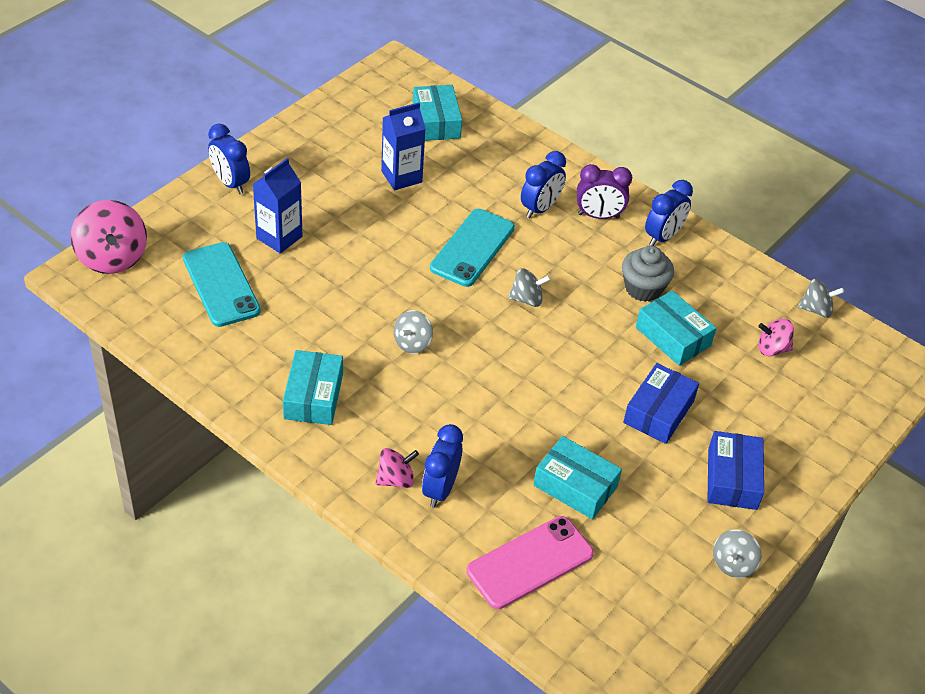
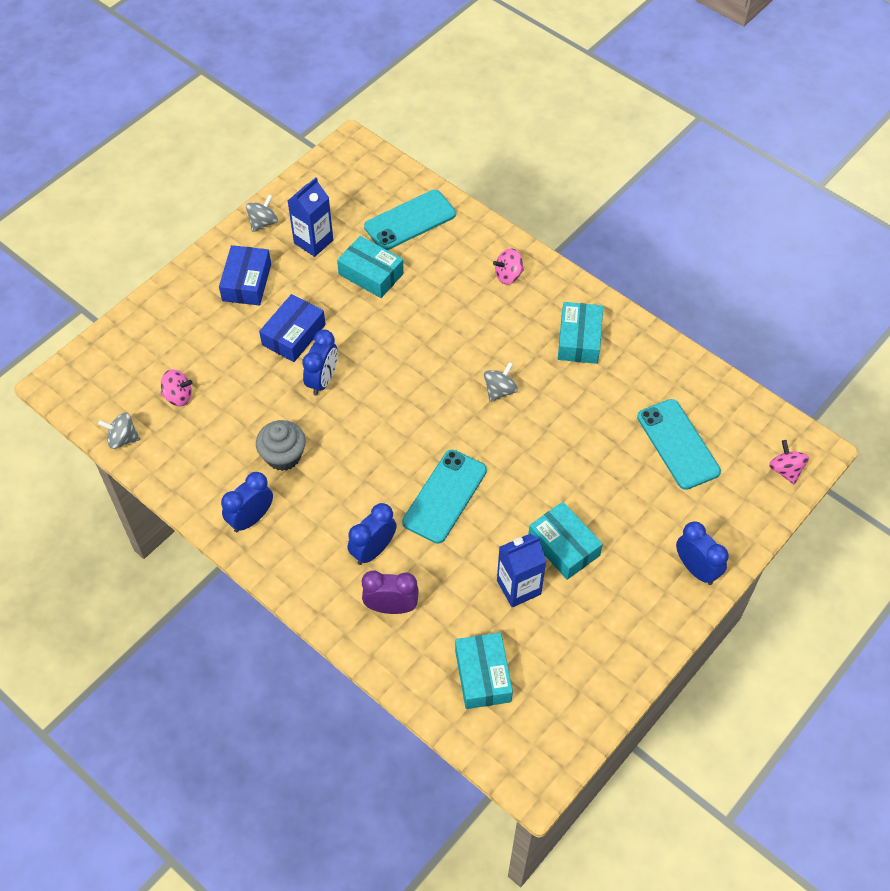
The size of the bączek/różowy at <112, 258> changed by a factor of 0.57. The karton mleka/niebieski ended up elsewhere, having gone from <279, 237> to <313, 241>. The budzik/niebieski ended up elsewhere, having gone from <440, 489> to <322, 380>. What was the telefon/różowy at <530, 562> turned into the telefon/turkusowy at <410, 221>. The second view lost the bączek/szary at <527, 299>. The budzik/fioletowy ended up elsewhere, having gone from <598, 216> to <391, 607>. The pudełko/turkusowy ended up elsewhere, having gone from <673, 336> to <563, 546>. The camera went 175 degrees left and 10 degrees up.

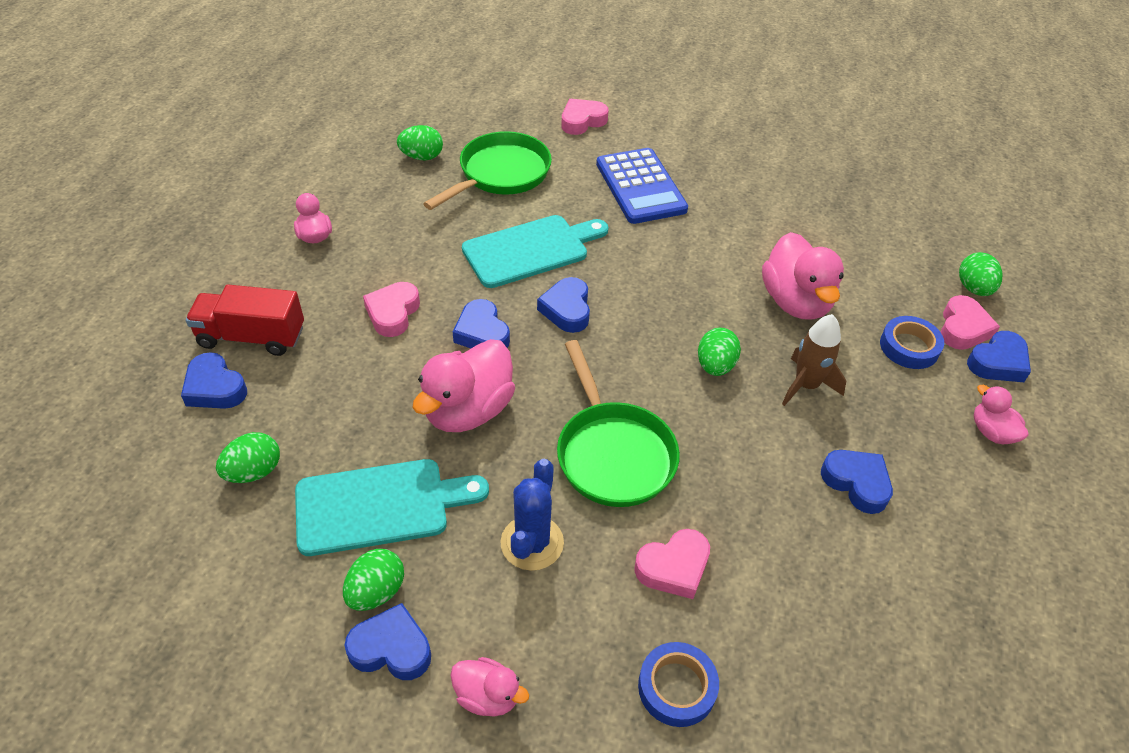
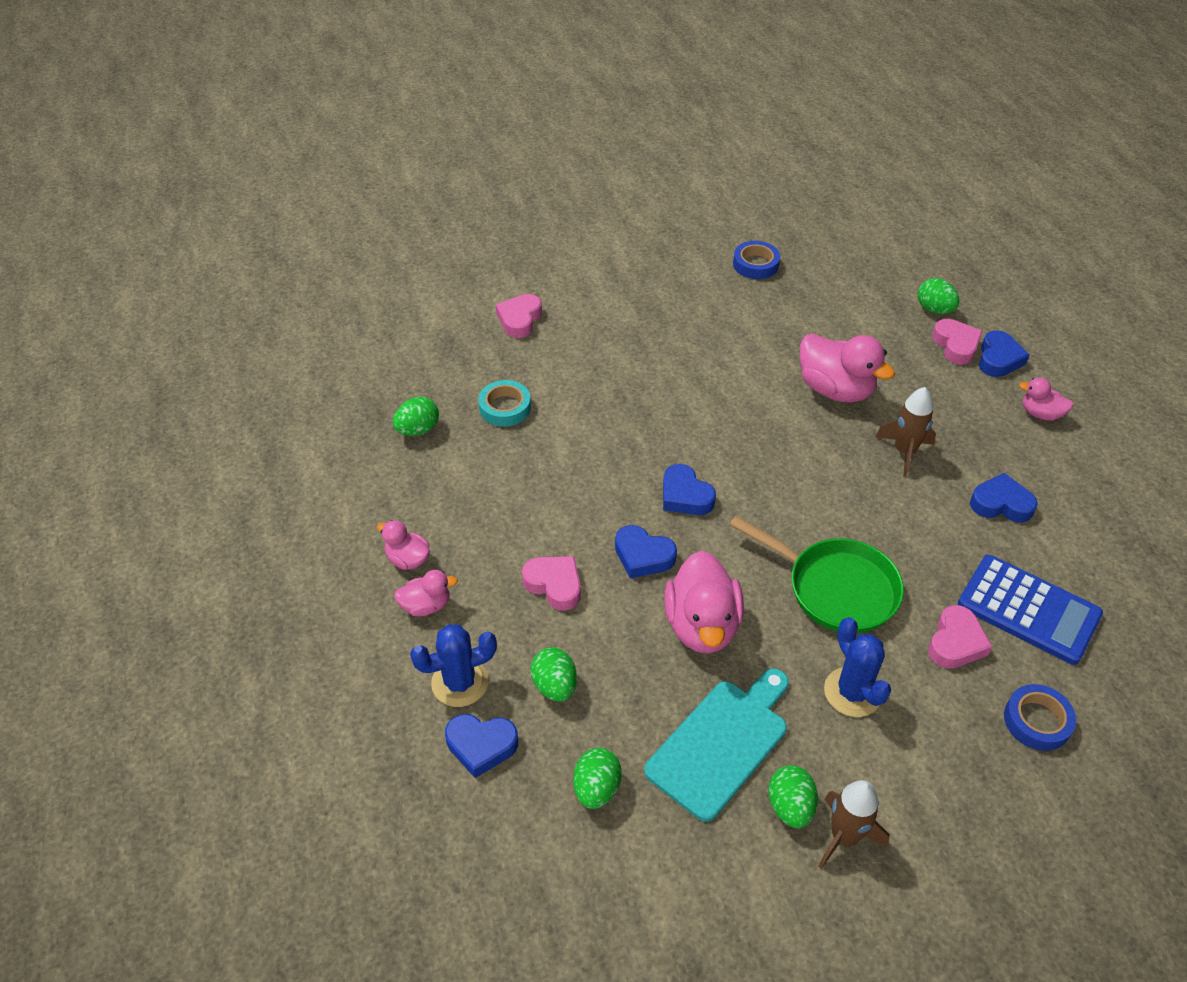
Where the ciężarówka/czerwony stood at <252, 337>, the kaktus/niebieski came to stand at <460, 682>. Where the serce/niebieski stood at <391, 648>, the rakieta/brązowy came to stand at <844, 837>. The serce/różowy at <393, 313> ended up facing another way, 150 degrees clockwise from before. Where the patelnia/zielony stood at <500, 174>, the taśma klejąca/turkusowy came to stand at <505, 407>. The kaczka/różowy ended up elsewhere, having gone from <487, 696> to <426, 605>. The second view lost the deska do krojenia/turkusowy at <531, 250>. The kalkulator/niebieski ended up elsewhere, having gone from <640, 187> to <1028, 610>. The jajko/zielony ended up elsewhere, having gone from <715, 366> to <554, 686>. The taśma klejąca/niebieski ended up elsewhere, having gone from <909, 347> to <755, 264>. The camera went 35 degrees left and 0 degrees up.

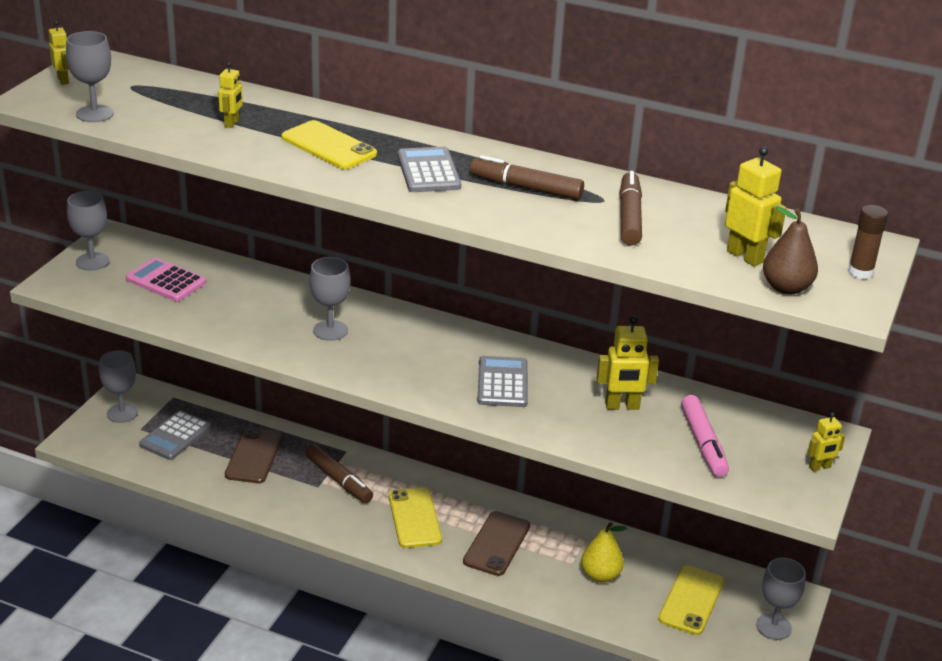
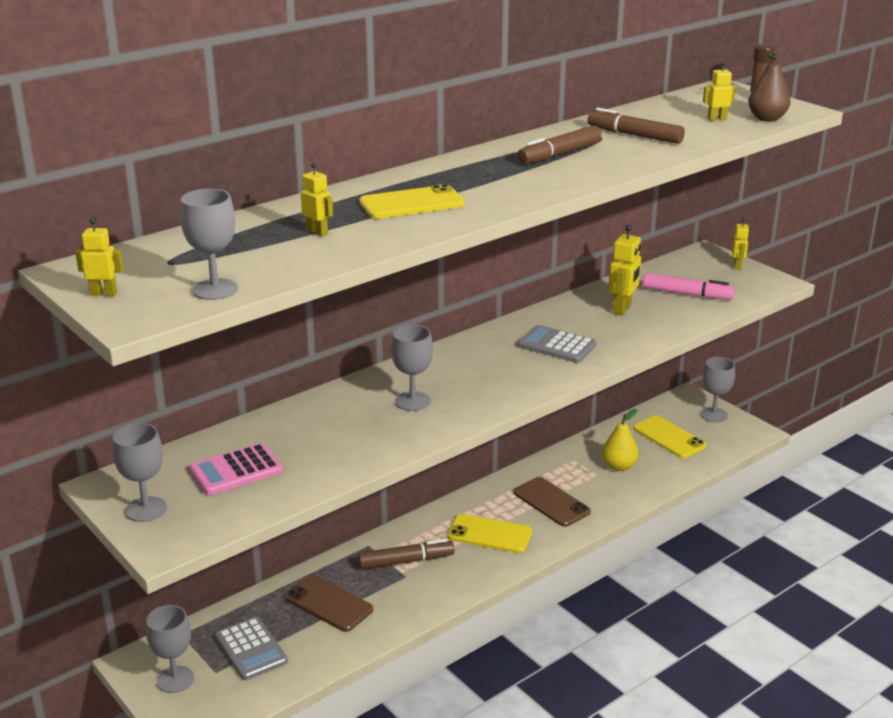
The second view lost the kalkulator/szary at <428, 171>. The size of the robot/żółty at <745, 256> changed by a factor of 0.61. The camera went 60 degrees left and 5 degrees down.

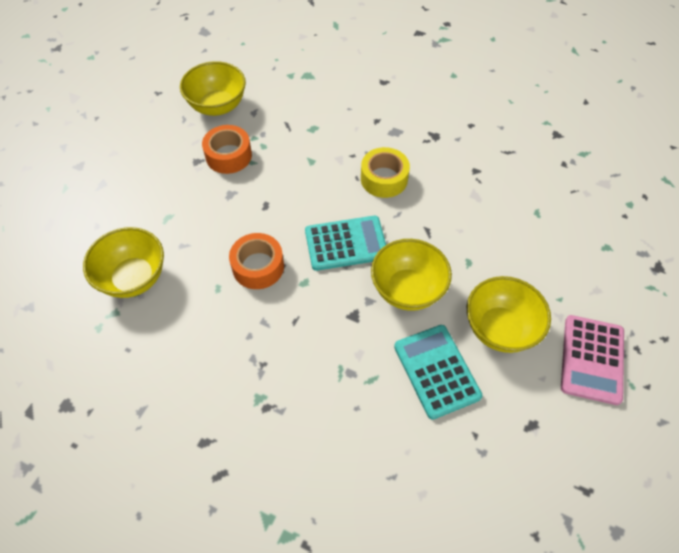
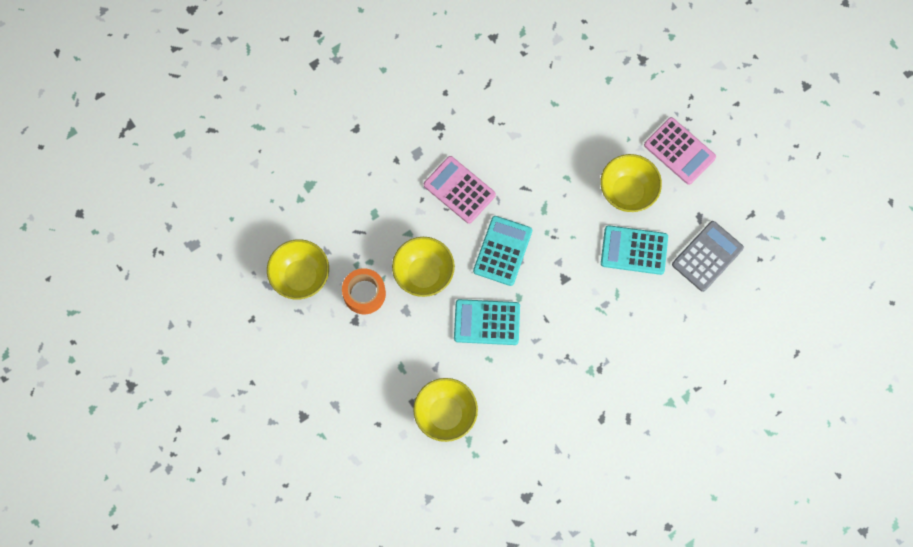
Where the taśma klejąca/pomarańczowy stood at <258, 266>, the kalkulator/turkusowy came to stand at <487, 322>. Where the taśma klejąca/żółty stood at <384, 179>, the kalkulator/różowy came to stand at <459, 190>. The miska/żółty ended up elsewhere, having gone from <407, 290> to <423, 274>. The second view gained the kalkulator/szary at <707, 256>. The camera went 60 degrees left and 15 degrees up.

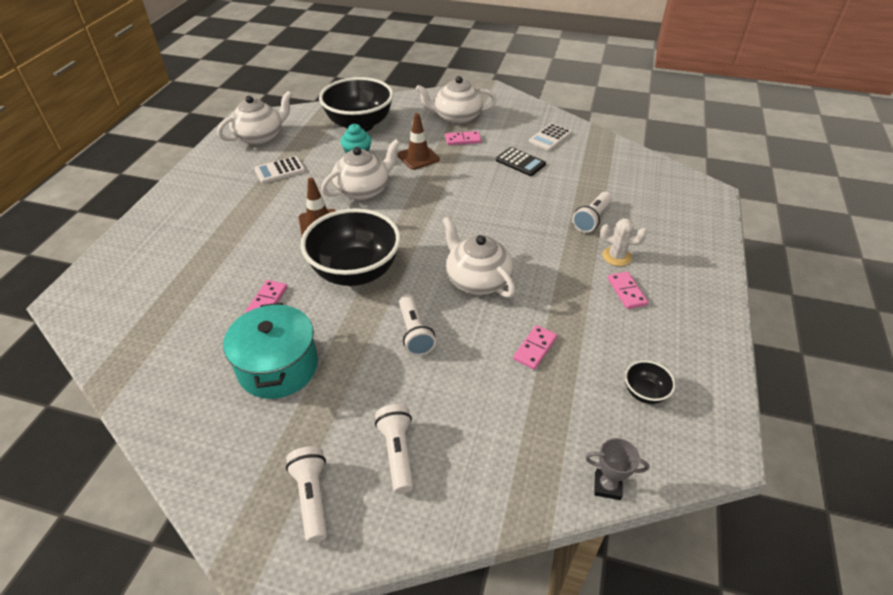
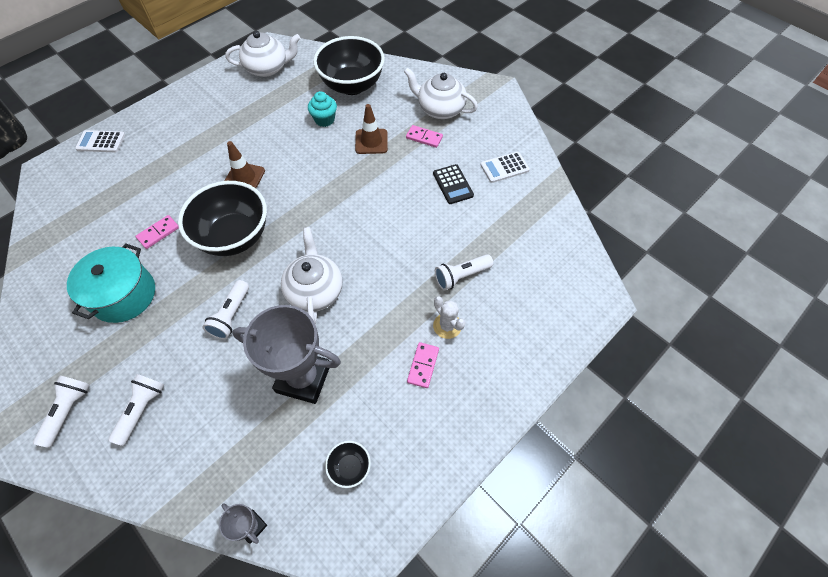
The kalkulator/biały ended up elsewhere, having gone from <280, 170> to <101, 142>. The second view lost the imbryk/biały at <363, 190>. Where the kostka domina/różowy stood at <535, 348>, the puchar/szary came to stand at <303, 378>. The camera went 30 degrees right and 15 degrees up.

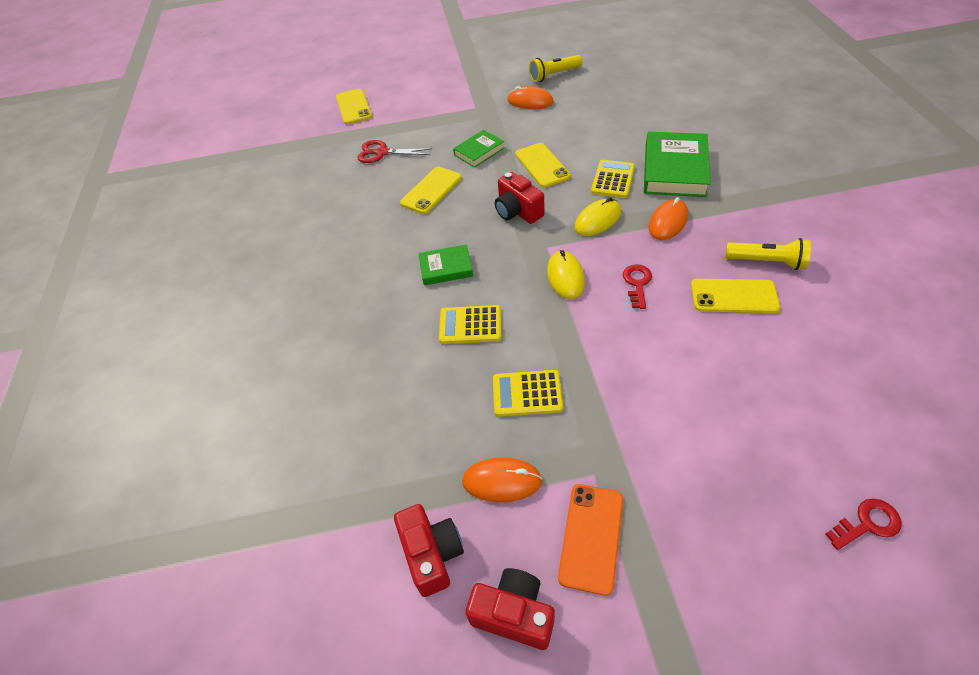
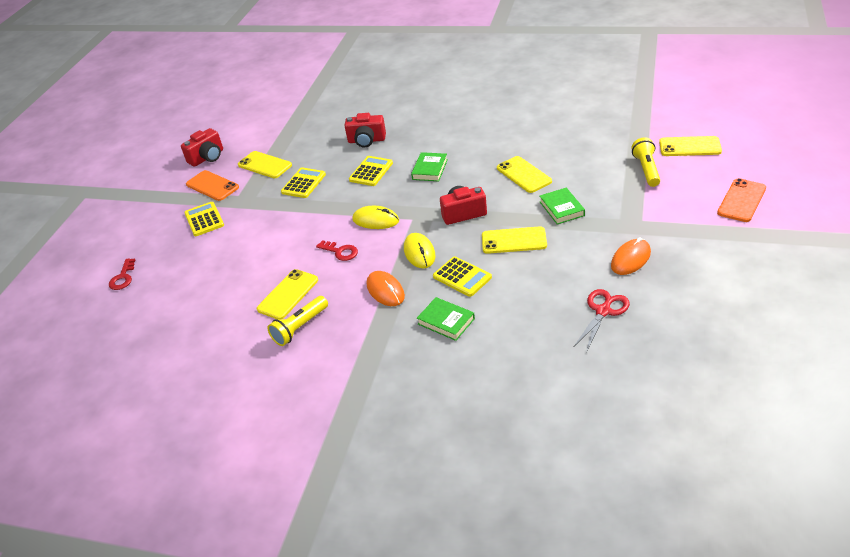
The nożyczki/czerwony ended up elsewhere, having gone from <382, 153> to <603, 311>. The aparat fotograficzny/czerwony ended up elsewhere, having gone from <432, 554> to <366, 140>. Where the myszka/pomarańczowy stood at <502, 481>, the telefon/żółty came to stand at <264, 165>. The latarka/żółty ended up elsewhere, having gone from <554, 75> to <646, 169>. The size of the książka/zielony at <675, 169> changed by a factor of 0.56. The second view gained the kalkulator/żółty at <204, 219>. The second view gained the telefon/pomarańczowy at <741, 200>. The camera went 115 degrees right and 10 degrees down.

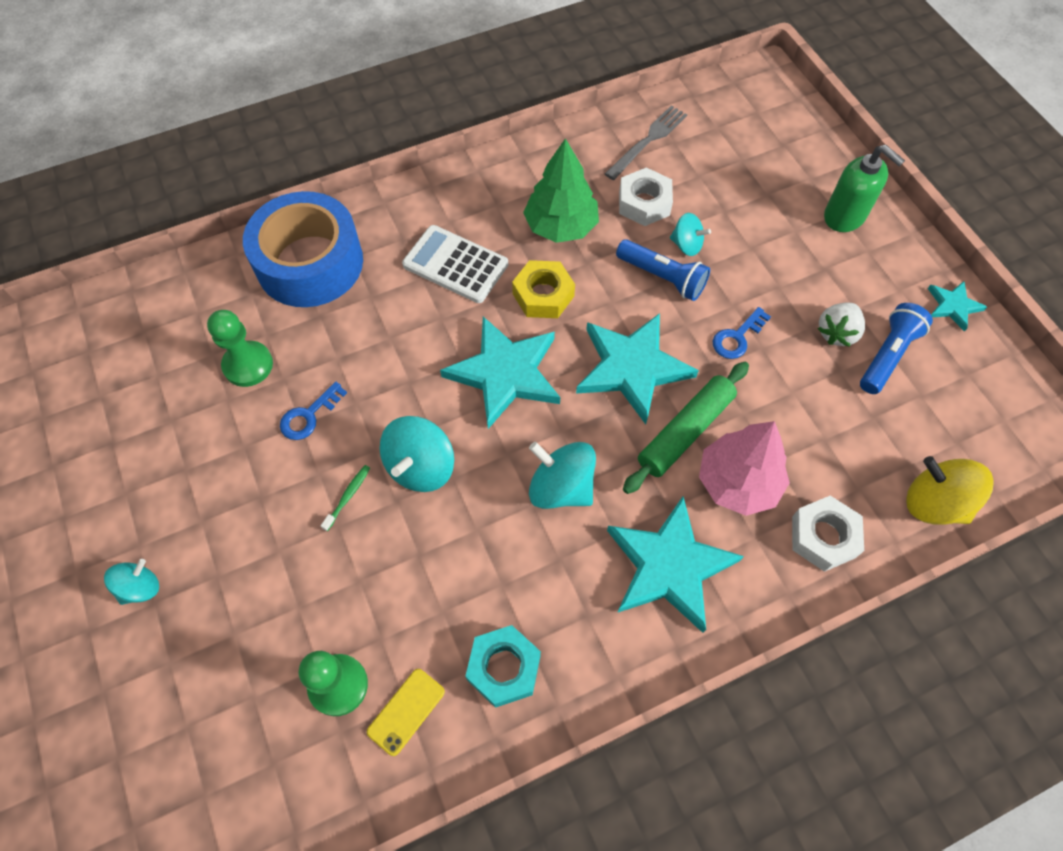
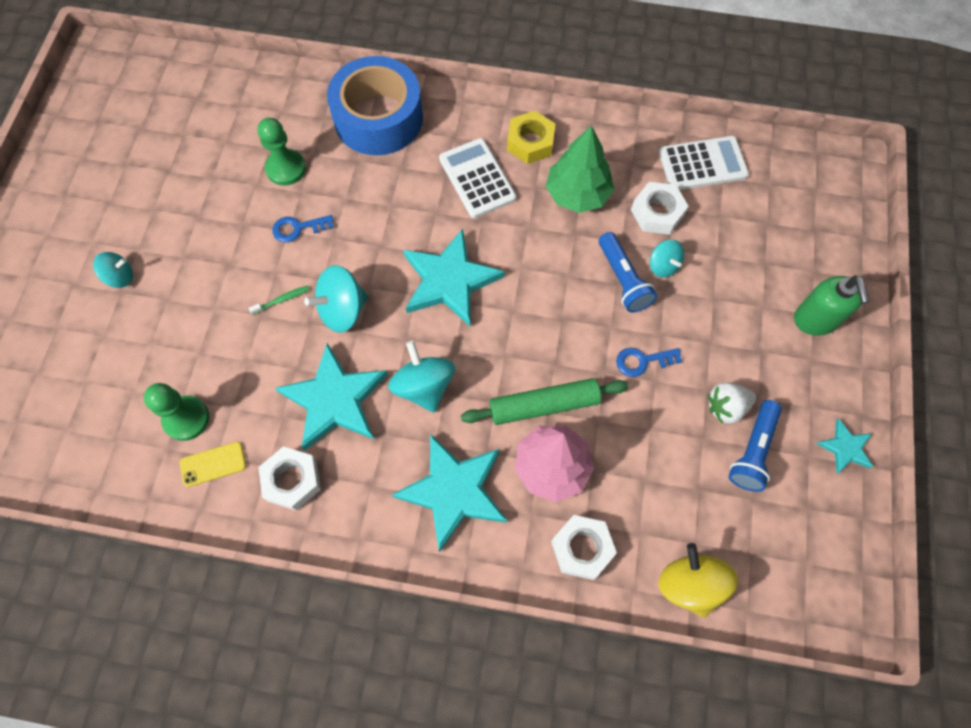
What was the nakrętka/turkusowy at <504, 668> turned into the nakrętka/biały at <292, 480>. The nakrętka/żółty ended up elsewhere, having gone from <543, 295> to <530, 142>. The gwiazda/turkusowy ended up elsewhere, having gone from <632, 368> to <335, 400>. Where the widelec/szary stood at <648, 141>, the kalkulator/biały came to stand at <702, 164>. The latarka/niebieski at <887, 355> ended up facing another way, 135 degrees clockwise from before. The camera went 35 degrees right and 5 degrees up.

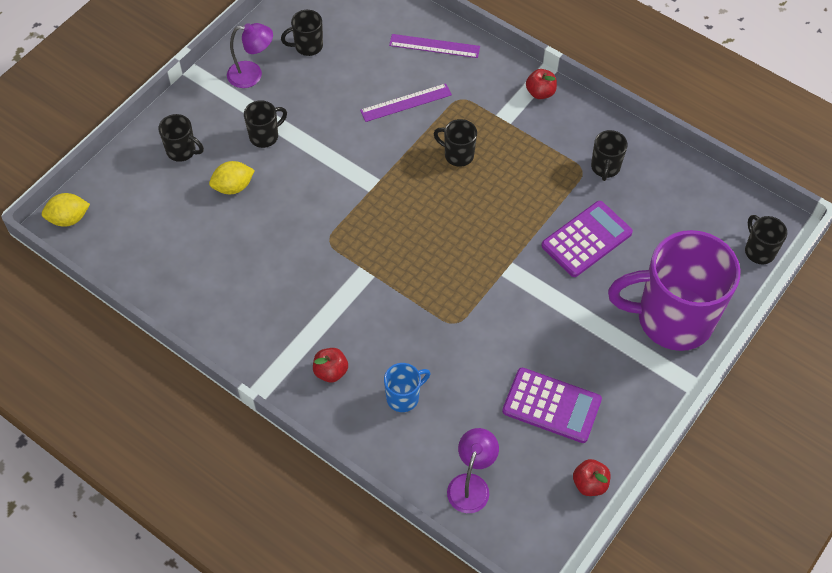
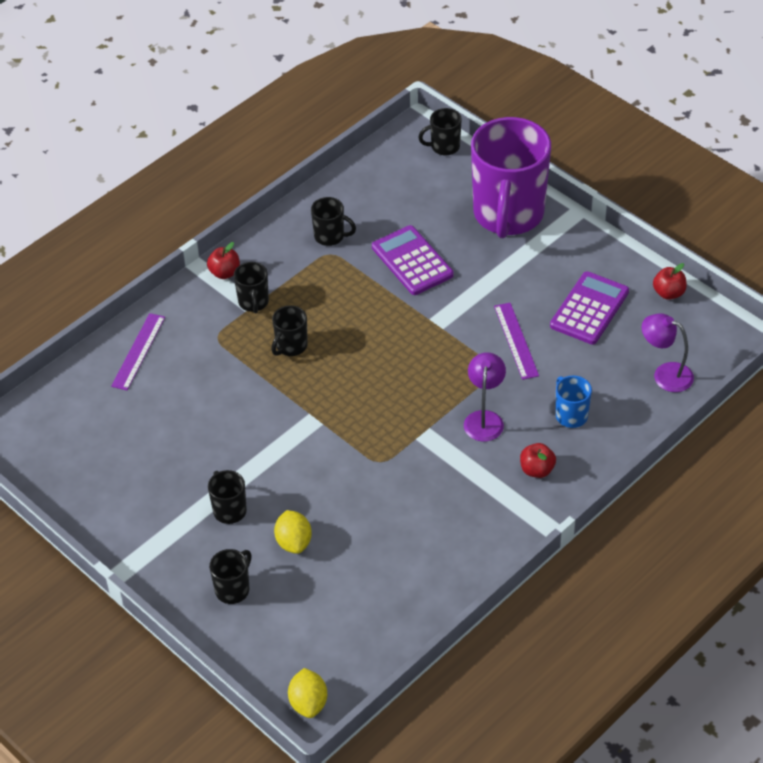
The lampka/fioletowy ended up elsewhere, having gone from <252, 75> to <484, 419>. The kubek/czarny ended up elsewhere, having gone from <307, 46> to <253, 302>. The linijka/fioletowy ended up elsewhere, having gone from <406, 103> to <516, 340>. The camera went 80 degrees left and 10 degrees down.

